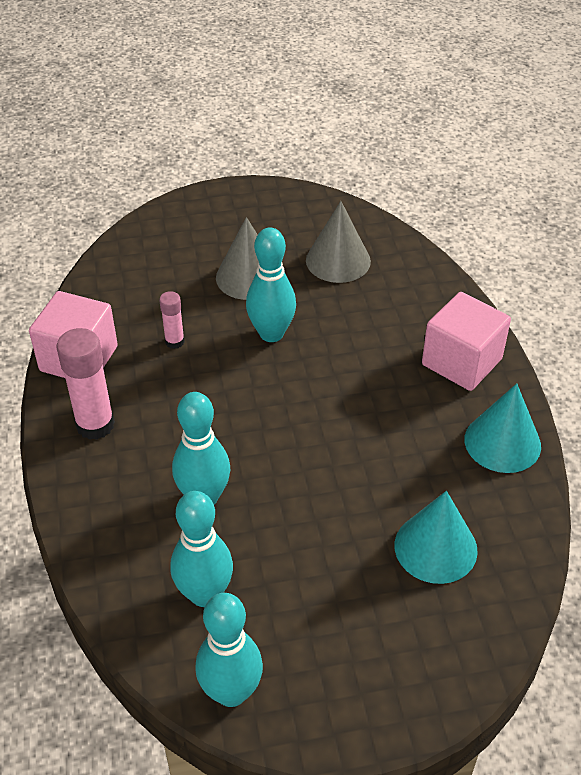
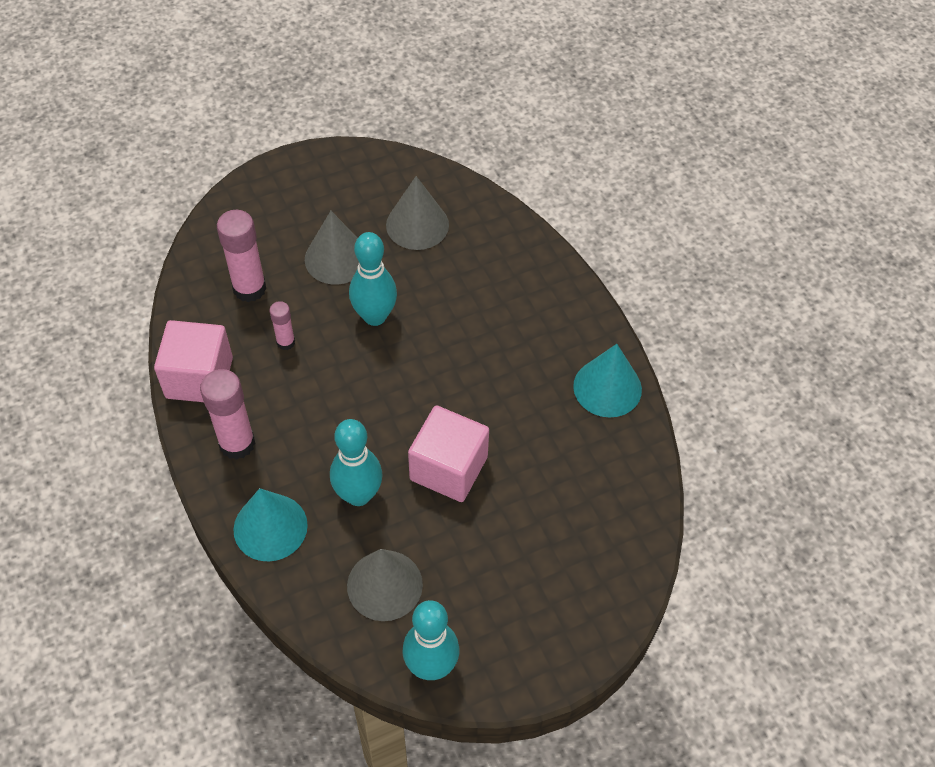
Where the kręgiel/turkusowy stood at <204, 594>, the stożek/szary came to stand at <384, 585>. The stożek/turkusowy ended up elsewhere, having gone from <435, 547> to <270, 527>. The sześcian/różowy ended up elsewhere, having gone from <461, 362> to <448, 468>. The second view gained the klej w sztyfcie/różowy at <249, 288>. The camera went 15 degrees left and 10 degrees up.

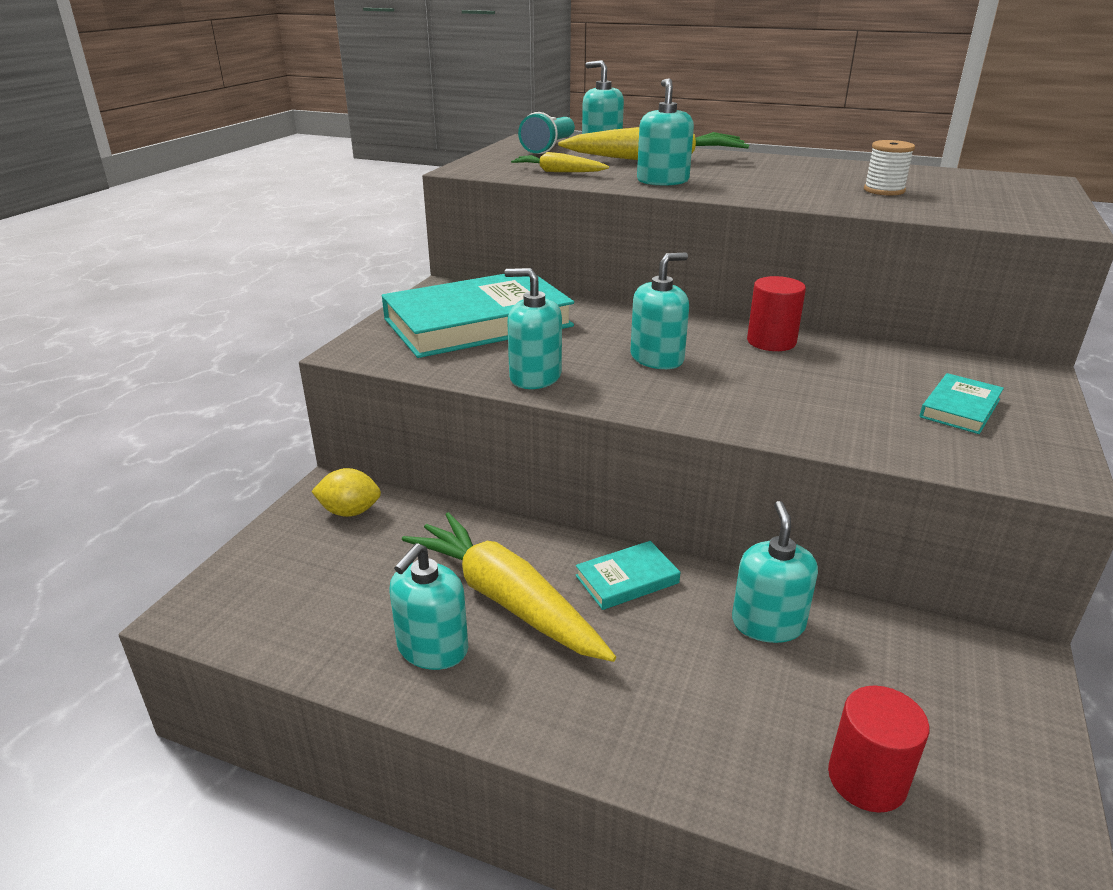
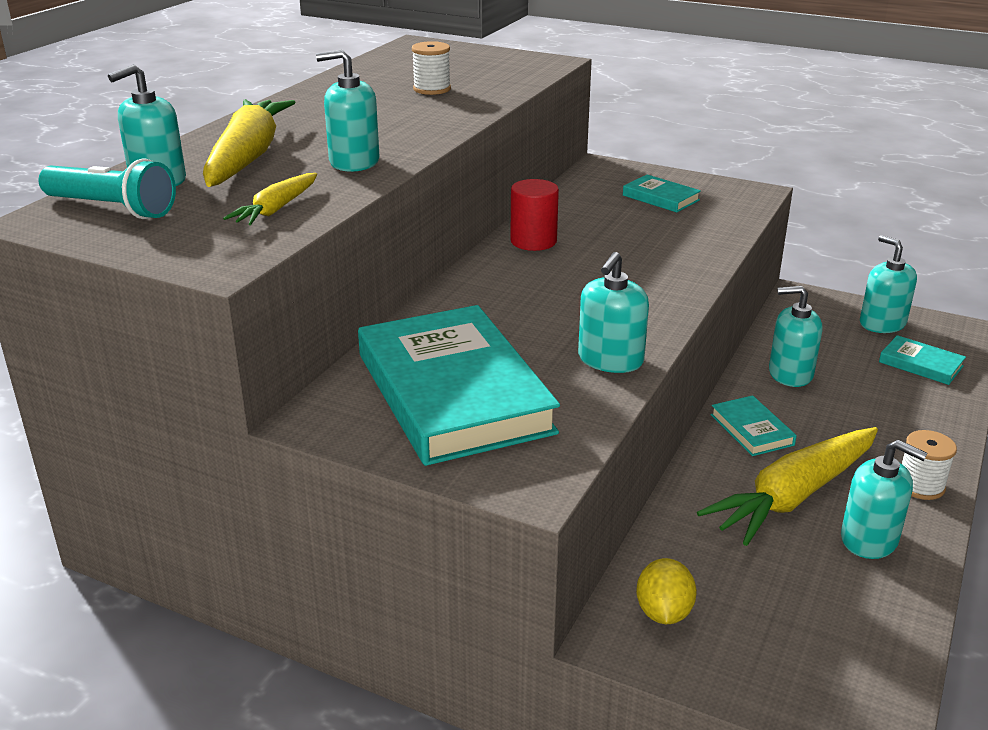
The dozownik mydła/turkusowy ended up elsewhere, having gone from <657, 358> to <882, 324>. Where the walec/czerwony stood at <867, 779>, the książka/turkusowy came to stand at <920, 364>. The second view gained the szpulka/biały at <920, 486>. The camera went 85 degrees left and 0 degrees up.

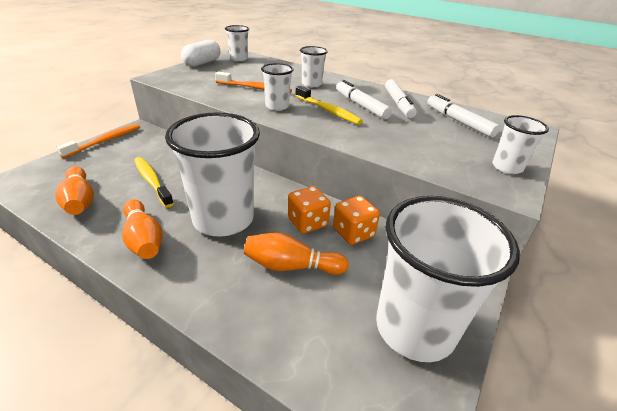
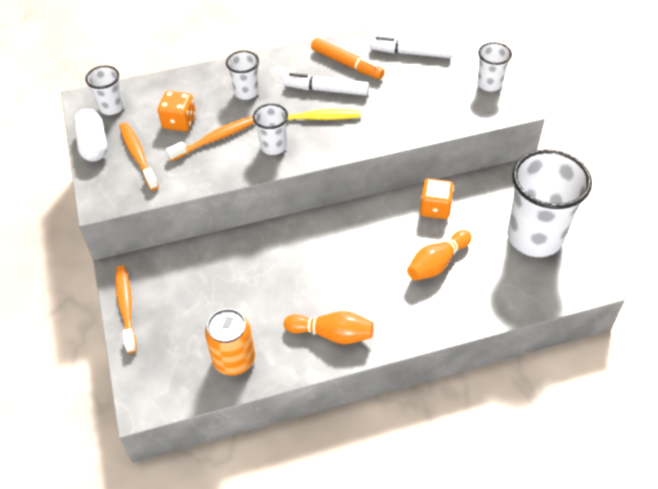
Where the kręgiel/pomarańczowy stood at <80, 201>, the puszka/pomarańczowy came to stand at <234, 359>. The second view lost the szczoteczka do zębów/żółty at <152, 181>. The second view lost the szklanka/biały at <223, 219>. The kostka do gry/pomarańczowy ended up elsewhere, having gone from <307, 222> to <179, 122>. What was the flamaster/biały at <398, 104> turned into the flamaster/pomarańczowy at <347, 64>. The second view gained the szczoteczka do zębów/pomarańczowy at <138, 155>. The camera went 45 degrees left and 15 degrees up.

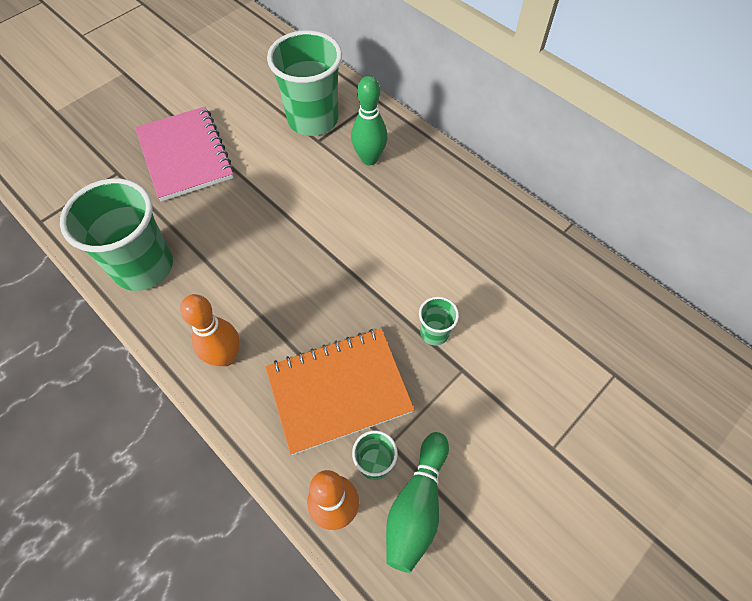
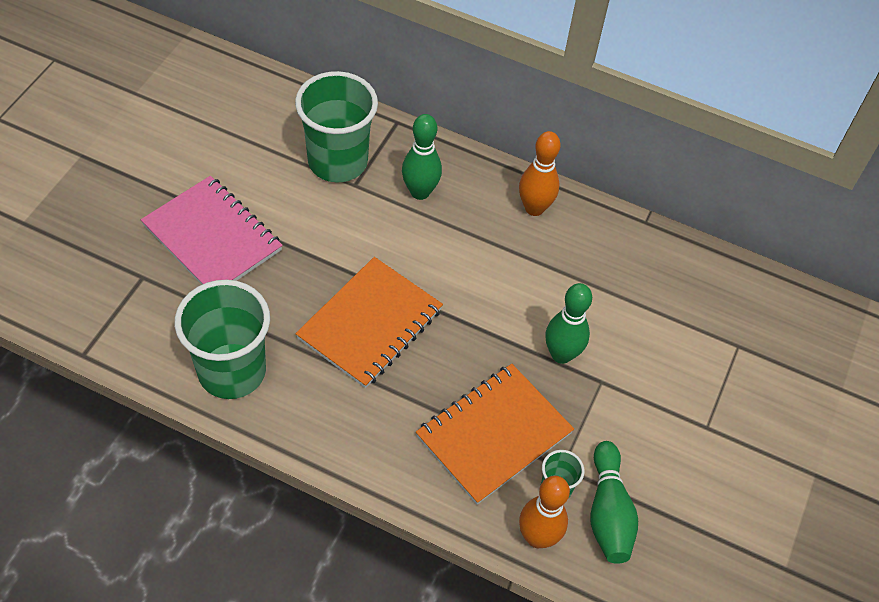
The kręgiel/pomarańczowy ended up elsewhere, having gone from <225, 357> to <534, 208>. Where the szklanka/zielony stood at <434, 333>, the kręgiel/zielony came to stand at <561, 354>. The second view gained the zeszyt/pomarańczowy at <370, 324>. The camera went 25 degrees left and 5 degrees down.

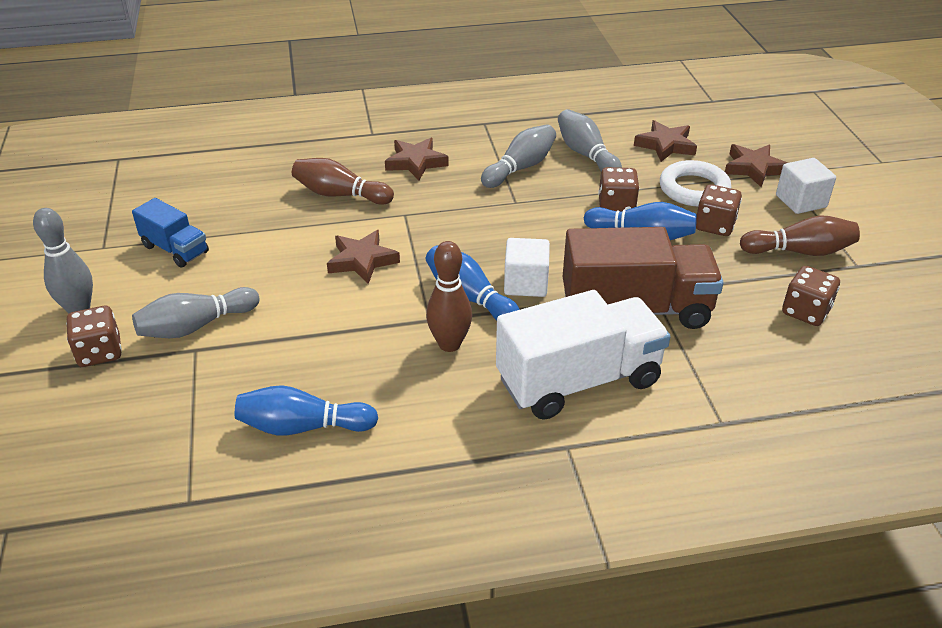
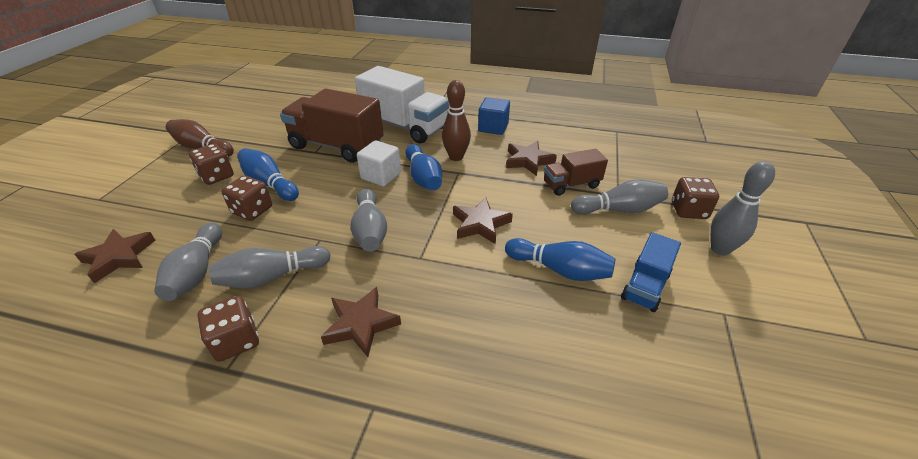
The ciężarówka/niebieski at <175, 249> ended up facing another way, 120 degrees counterclockwise from before. The kręgiel/niebieski ended up elsewhere, having gone from <303, 427> to <559, 269>. The second view lost the kręgiel/brązowy at <340, 195>. The ciężarówka/biały at <579, 381> ended up facing another way, 150 degrees counterclockwise from before. The second view lost the pierścień/biały at <694, 189>. The gwiazda/brązowy ended up elsewhere, having gone from <754, 168> to <528, 161>. The second view lost the sześcian/biały at <801, 201>. The kostka do gry/brązowy ended up elsewhere, having gone from <805, 311> to <236, 341>. The second view gained the kręgiel/szary at <370, 230>. The second view gained the sześcian/niebieski at <493, 127>. The second view gained the ciężarówka/brązowy at <571, 185>. The camera went 155 degrees left and 0 degrees up.

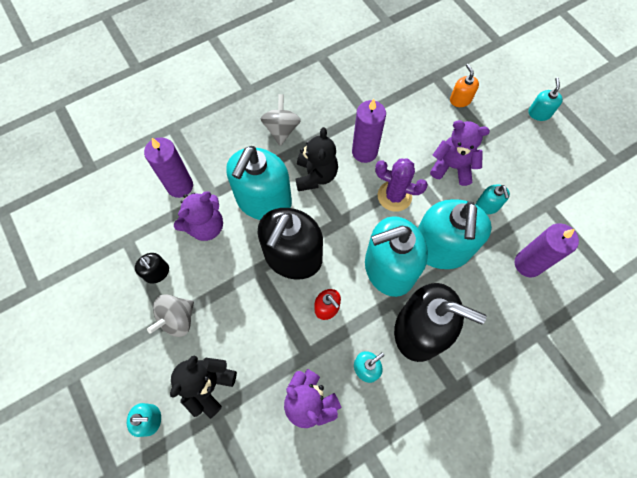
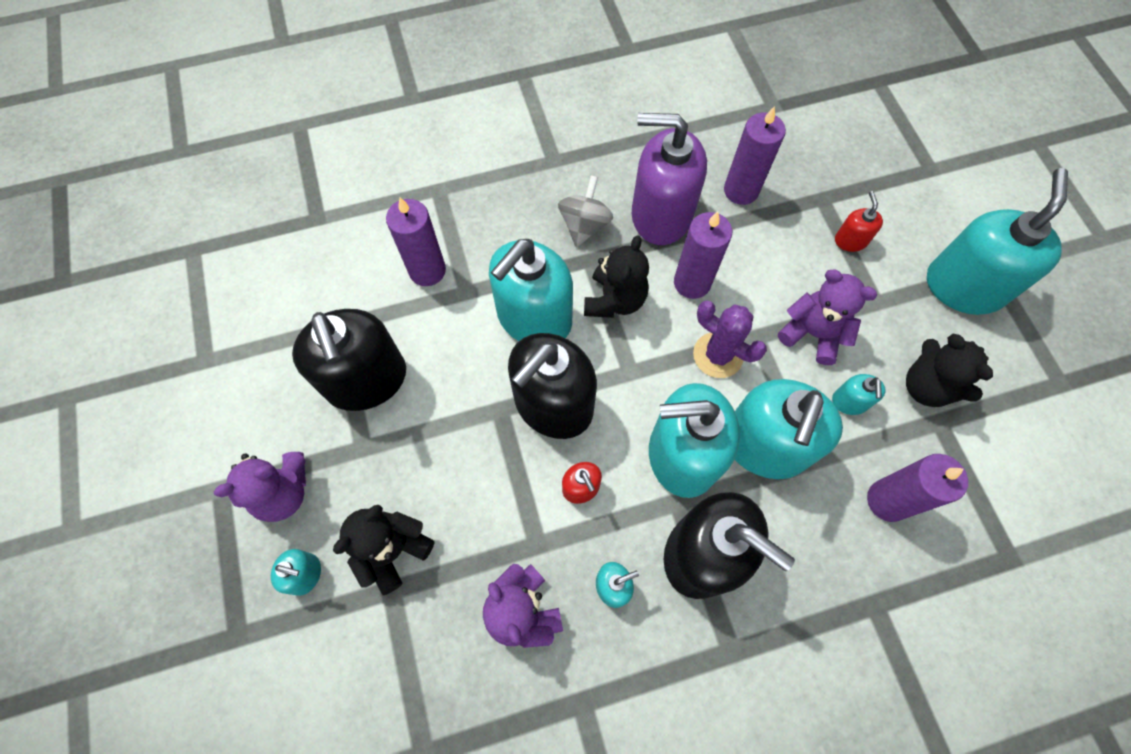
The size of the dozownik mydła/czarny at <157, 272> changed by a factor of 2.28. The second view lost the bączek/szary at <177, 319>. The miś/fioletowy ended up elsewhere, having gone from <205, 226> to <283, 492>. What was the dozownik mydła/pomarańczowy at <460, 100> turned into the dozownik mydła/czerwony at <850, 240>. The size of the dozownik mydła/turkusowy at <539, 113> changed by a factor of 2.28. The second view gained the dozownik mydła/fioletowy at <661, 215>. The second view gained the świeca/fioletowy at <741, 190>. The second view gained the miś/czarny at <926, 386>. The camera went 15 degrees right and 0 degrees up.

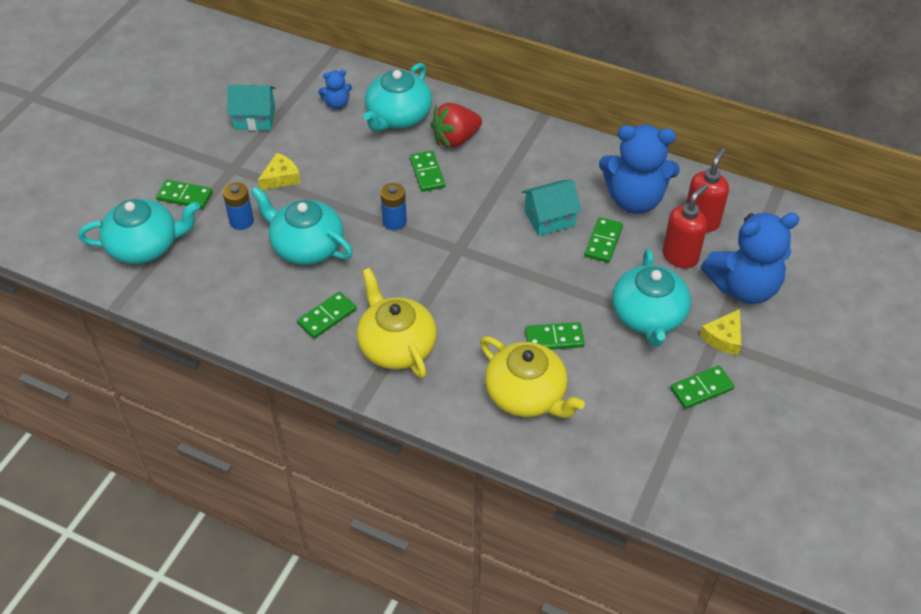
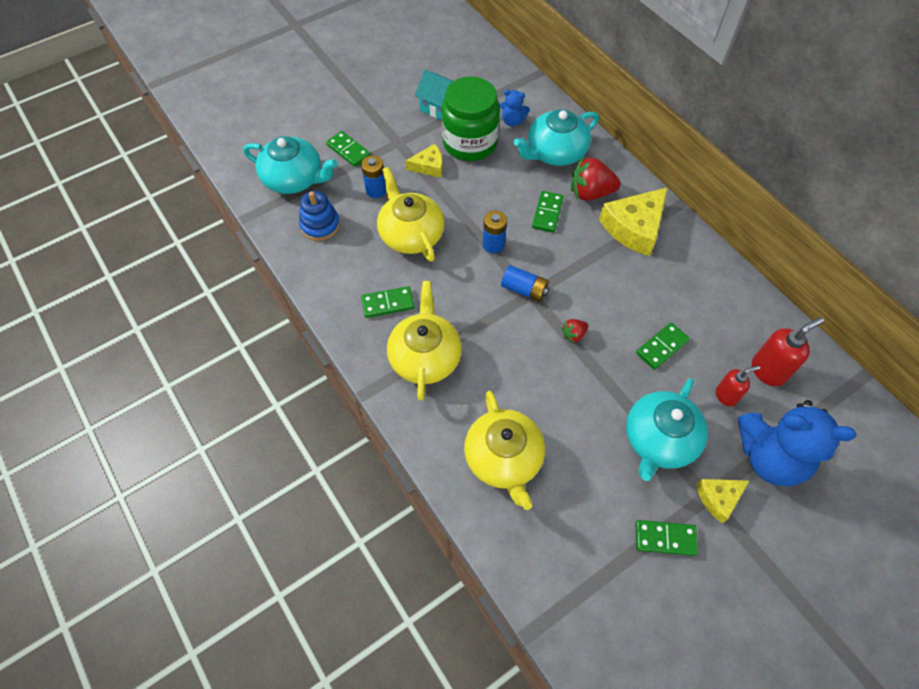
What was the imbryk/turkusowy at <306, 246> turned into the imbryk/żółty at <411, 234>. The second view lost the domek/turkusowy at <549, 218>. The second view lost the kostka domina/zielony at <554, 338>. The second view lost the miś/niebieski at <634, 200>. The size of the dozownik mydła/czerwony at <680, 256> changed by a factor of 0.65. The second view gained the zabawka nakładanka/niebieski at <320, 225>. The second view gained the słoik/zielony at <470, 143>. The second view gained the bateria/niebieski at <524, 289>. The second view gained the truskawka/czerwony at <573, 335>. The second view gained the ser/żółty at <634, 227>. The camera went 30 degrees right and 10 degrees up.

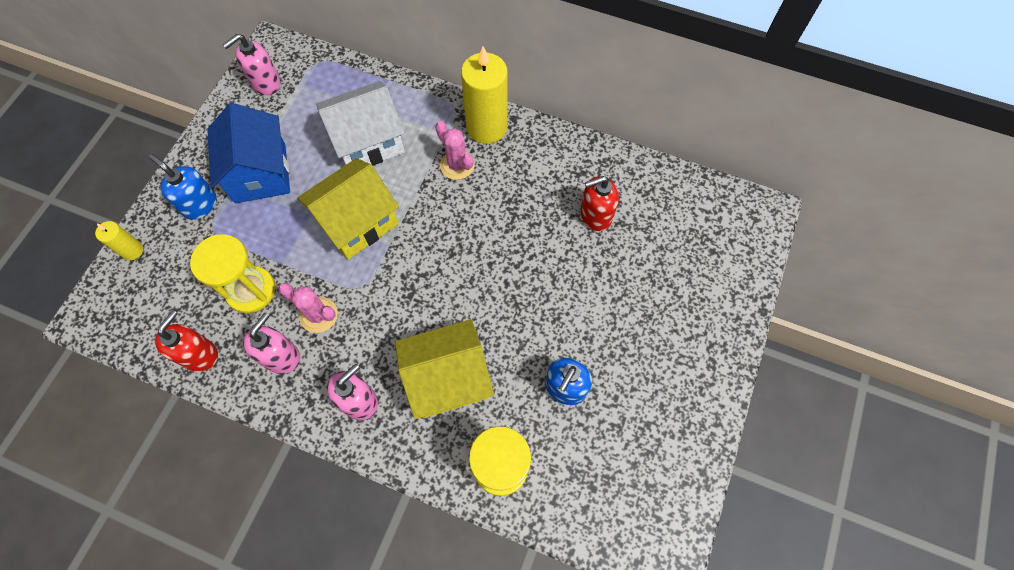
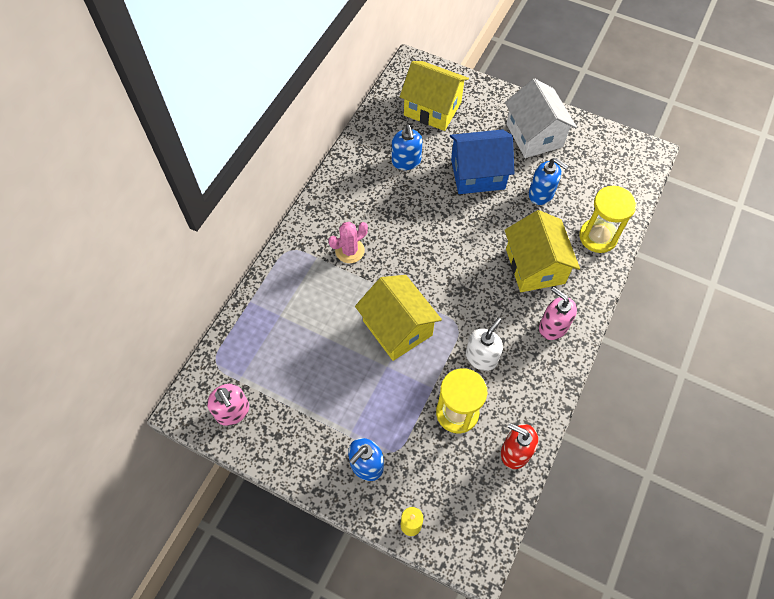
The domek/niebieski ended up elsewhere, having gone from <260, 173> to <477, 174>. The second view lost the dozownik mydła/różowy at <281, 356>. Where the kaktus/różowy stood at <318, 315>, the dozownik mydła/biały came to stand at <481, 357>. The domek/biały ended up elsewhere, having gone from <368, 142> to <534, 135>. The second view lost the świeca/żółty at <486, 127>. What was the dozownik mydła/czerwony at <595, 215> turned into the dozownik mydła/niebieski at <406, 161>. The second view gained the domek/żółty at <432, 109>. The camera went 85 degrees left and 5 degrees down.

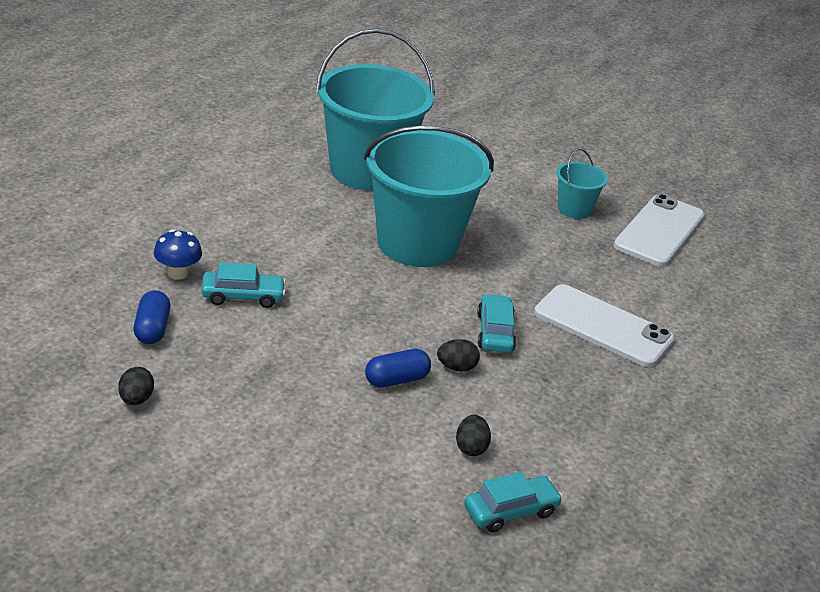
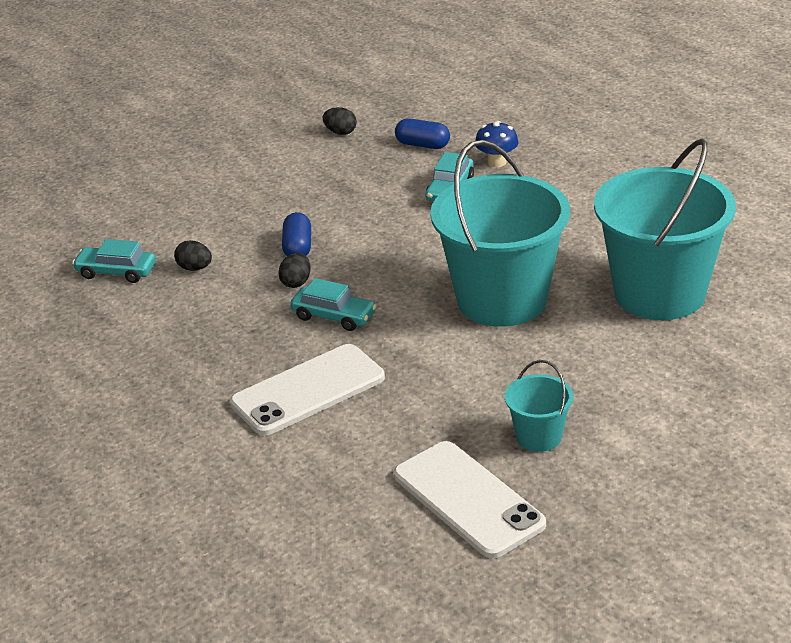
The samochód/turkusowy at <511, 511> ended up facing another way, 105 degrees clockwise from before. The camera went 120 degrees right and 0 degrees up.

